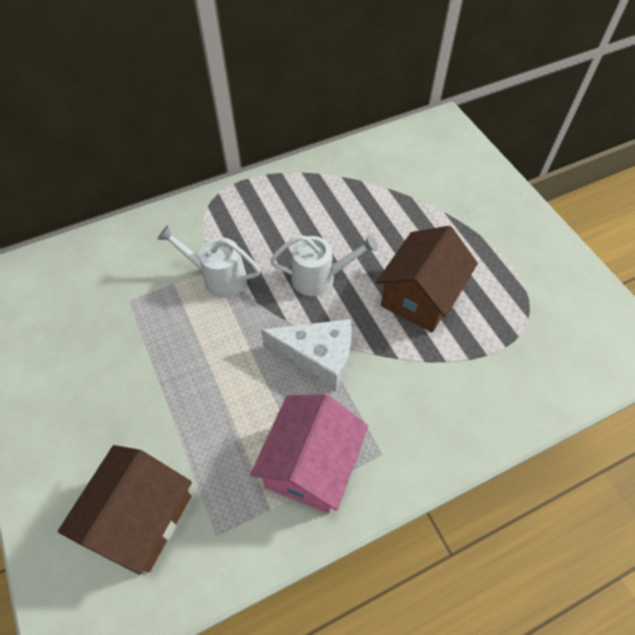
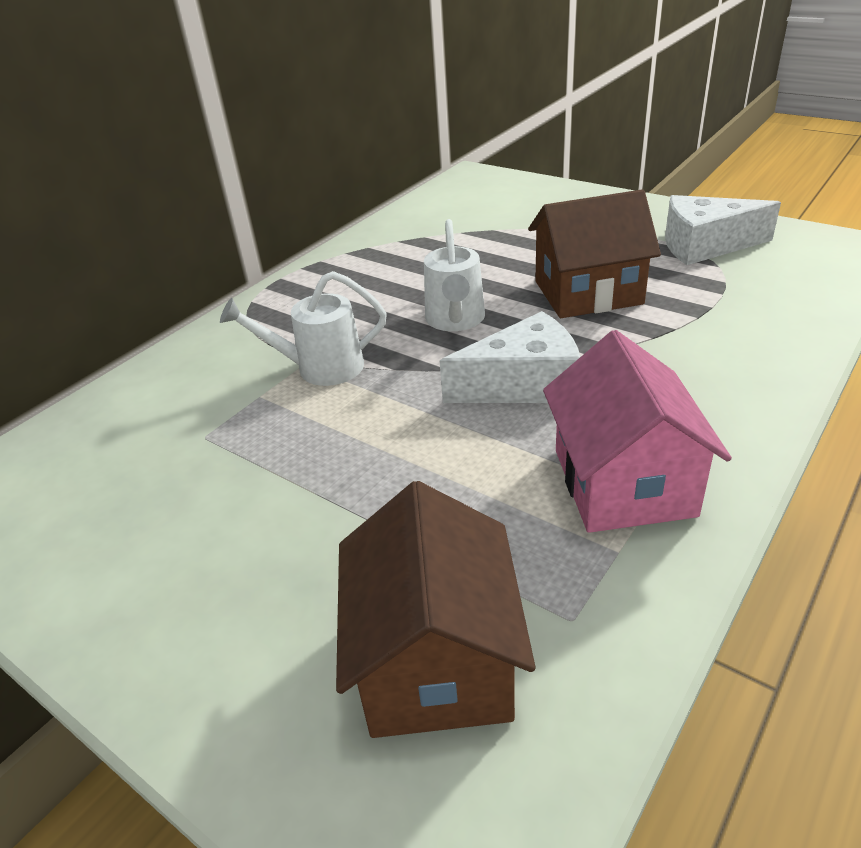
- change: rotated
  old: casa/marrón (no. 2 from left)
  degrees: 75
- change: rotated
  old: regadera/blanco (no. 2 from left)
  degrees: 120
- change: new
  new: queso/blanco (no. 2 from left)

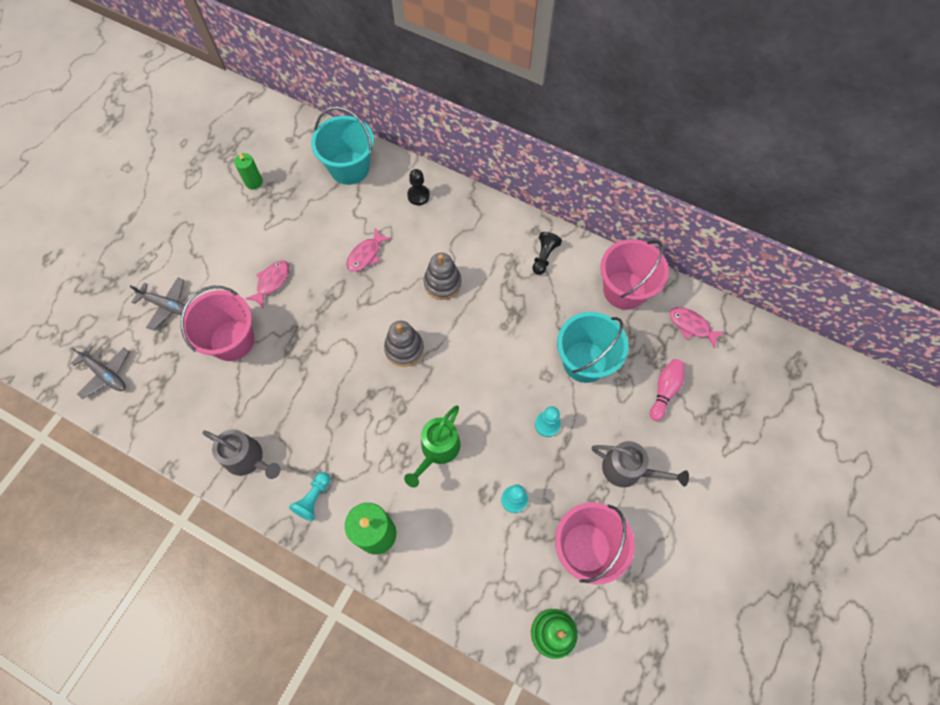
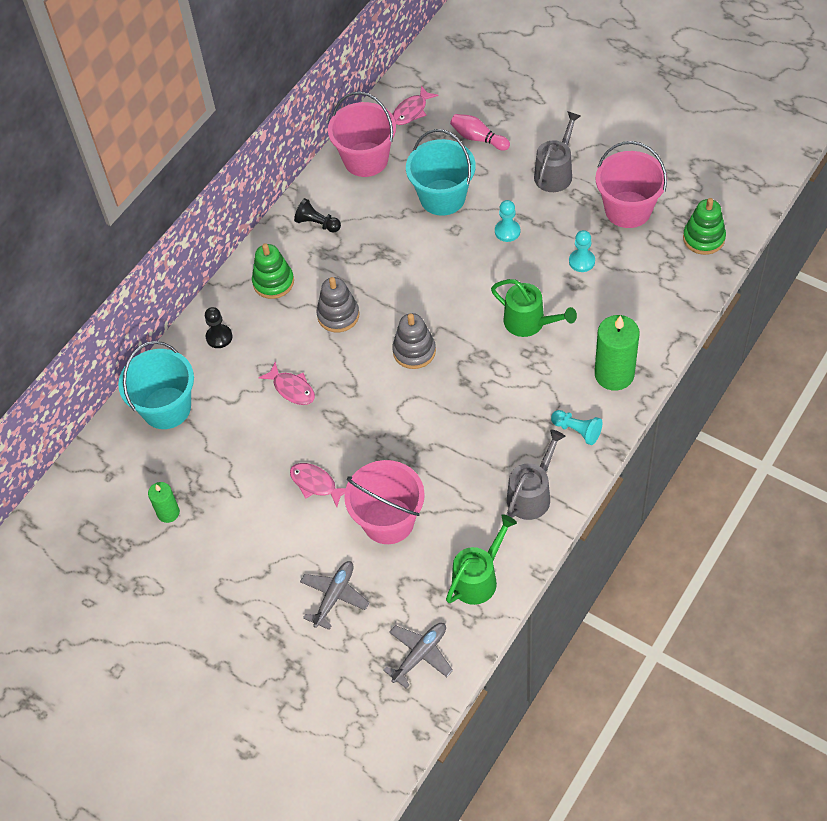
- change: new
  new: juguete apilable/verde (no. 1 from left)
- change: new
  new: regadera/verde (no. 1 from left)

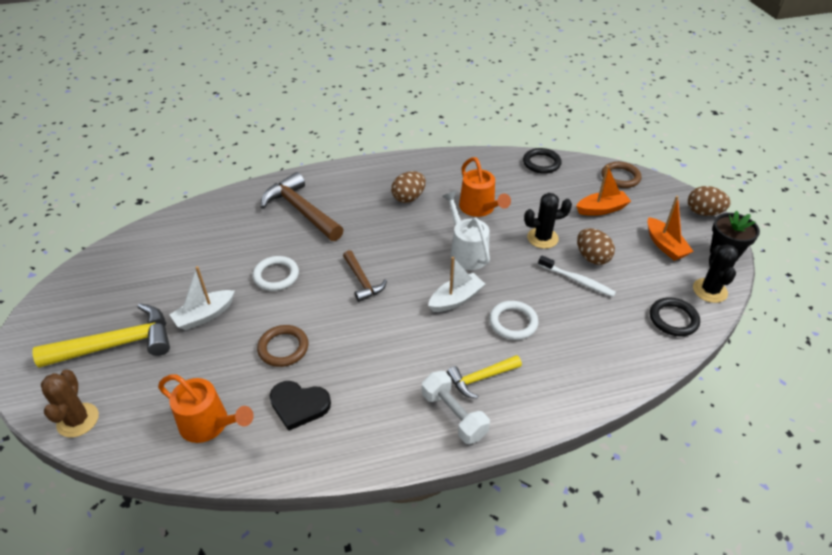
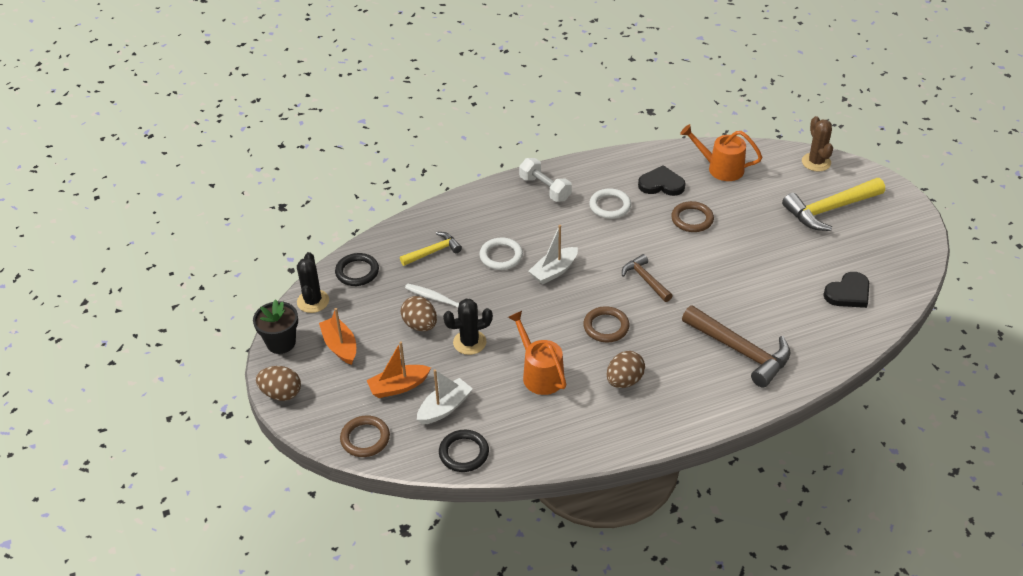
- change: gone
  old: regadera/blanco
- change: shifted
  old: anillo/blanco (no. 1 from left in the first image)
  new: anillo/blanco (no. 2 from left)
- change: shifted
  old: barco/blanco (no. 1 from left)
- change: shifted
  old: martillo/amarillo (no. 2 from left in the first image)
  new: martillo/amarillo (no. 1 from left)
- change: new
  new: corazón/negro (no. 2 from left)
- change: new
  new: anillo/marrón (no. 2 from left)

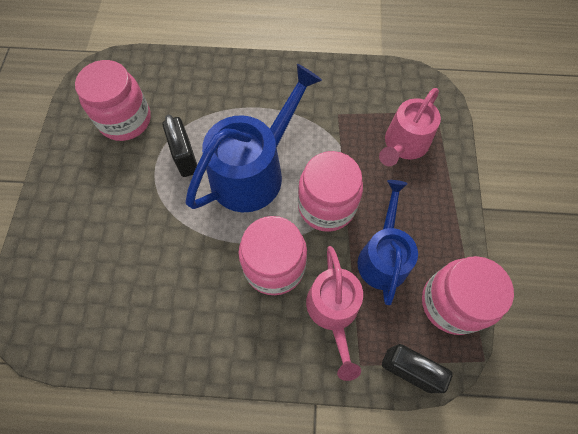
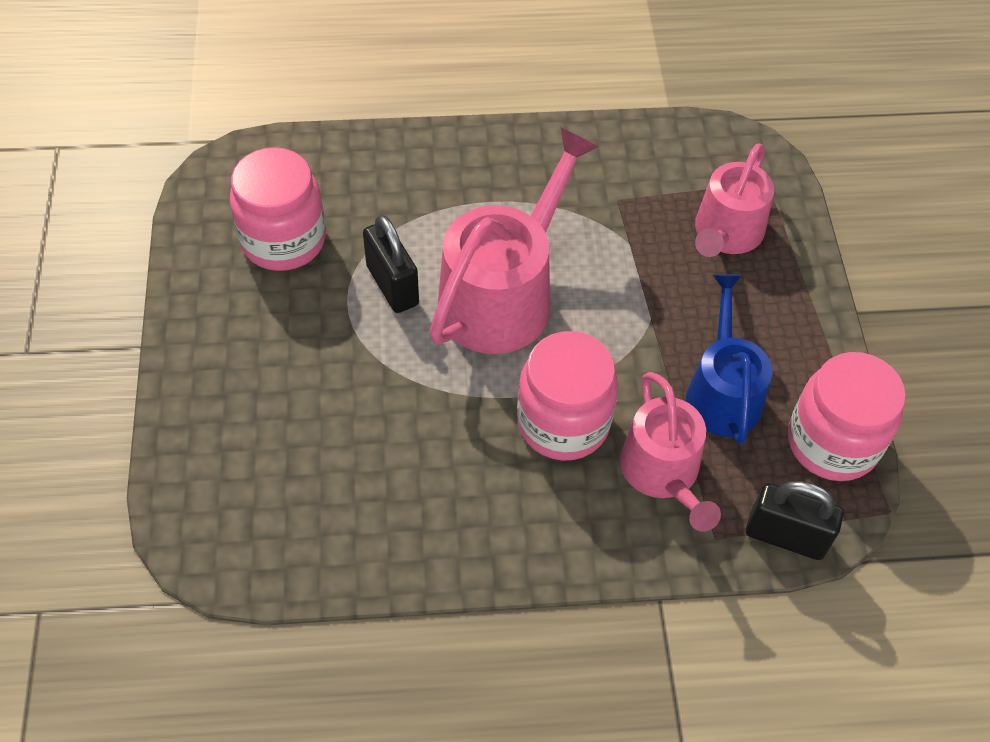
- change: repainted
  old: regadera/azul (no. 1 from left)
  new: regadera/rosa (no. 1 from left)
- change: gone
  old: tarro/rosa (no. 3 from left)

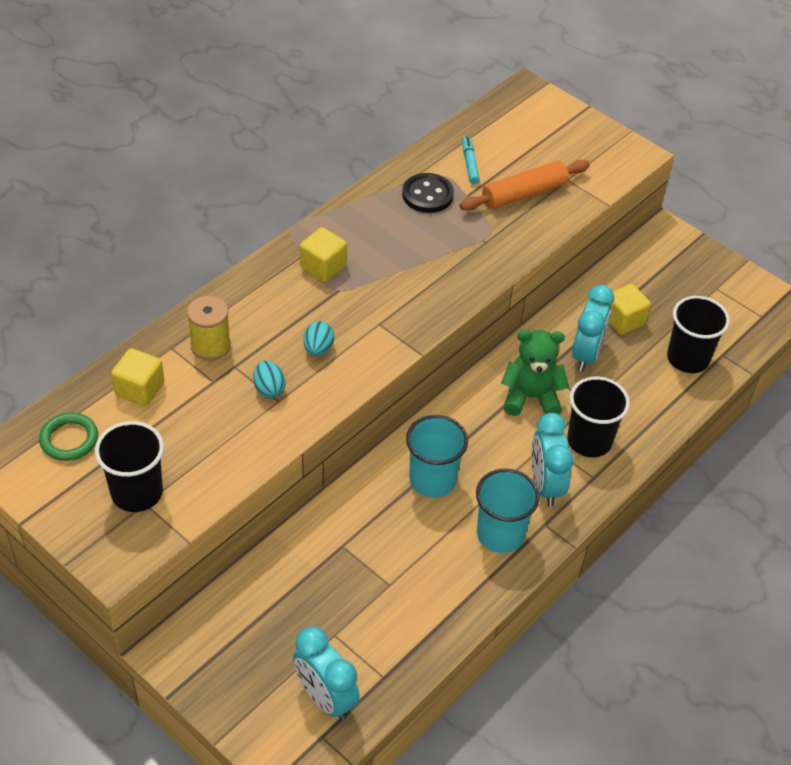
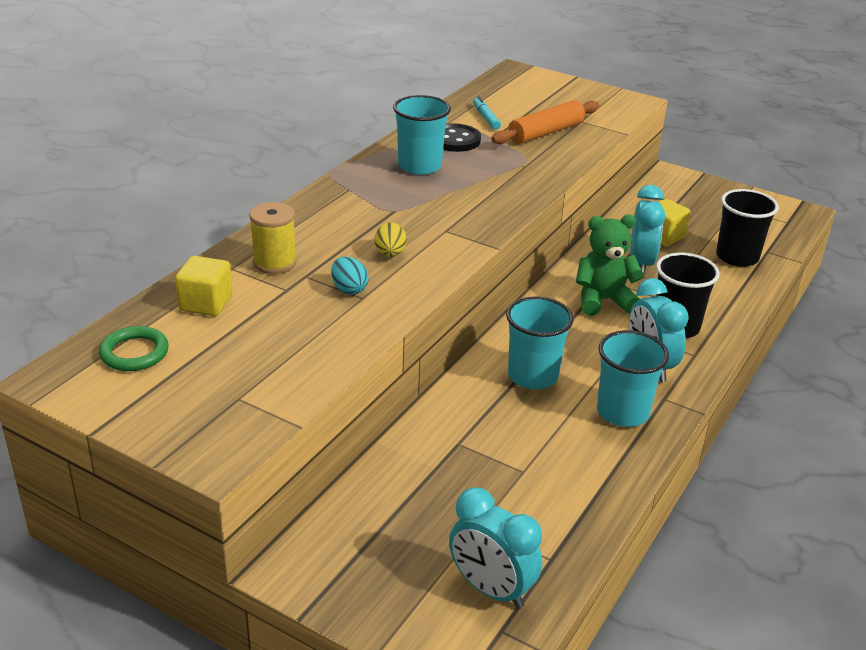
- change: gone
  old: cubo/amarillo (no. 2 from left)
- change: repainted
  old: huevo/turquesa (no. 2 from left)
  new: huevo/amarillo
- change: gone
  old: vaso/negro (no. 1 from left)
- change: new
  new: vaso/turquesa (no. 1 from left)

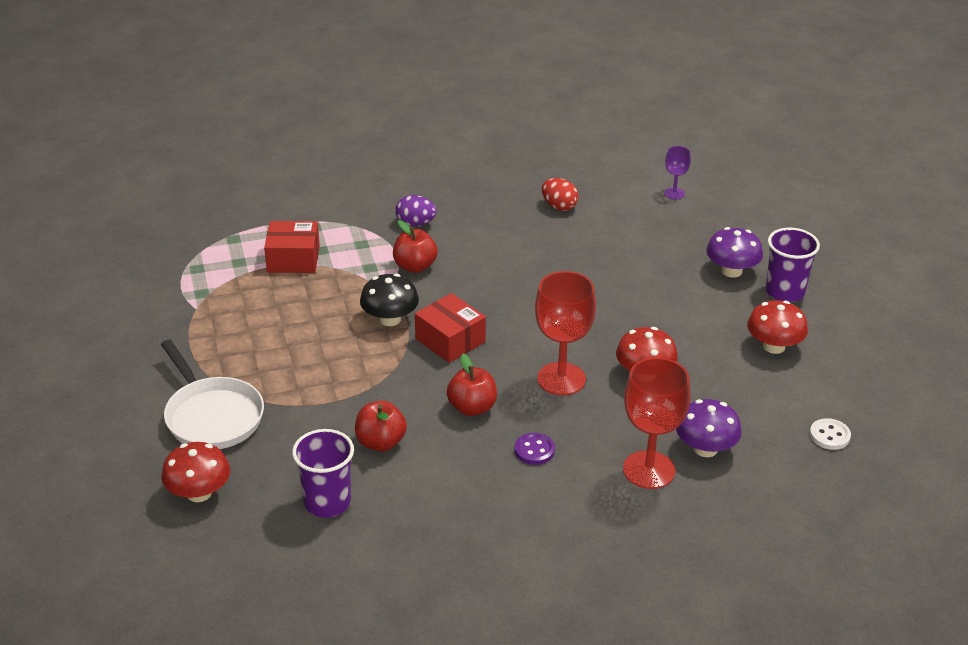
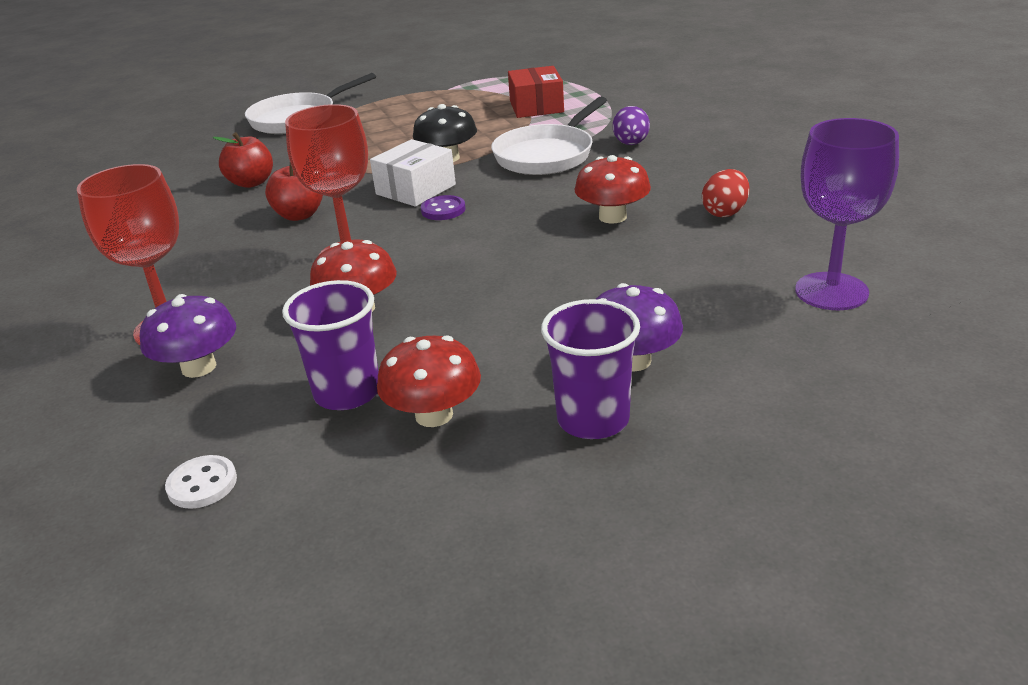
- change: scaled
  old: copa/morado
  factor: 1.99
- change: swapped
  old: manzana/rojo (no. 2 from left)
  new: sartén/blanco (no. 2 from left)
- change: repainted
  old: caja/rojo (no. 2 from left)
  new: caja/blanco
- change: shifted
  old: vaso/morado (no. 1 from left)
- change: shifted
  old: botón/morado
- change: shifted
  old: seta/rojo (no. 1 from left in the first image)
  new: seta/rojo (no. 3 from left)

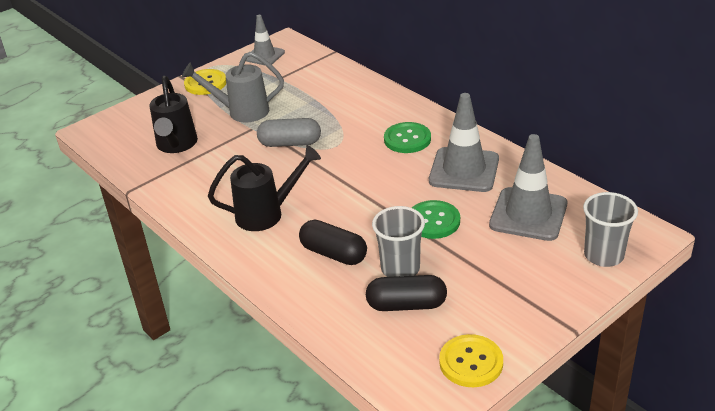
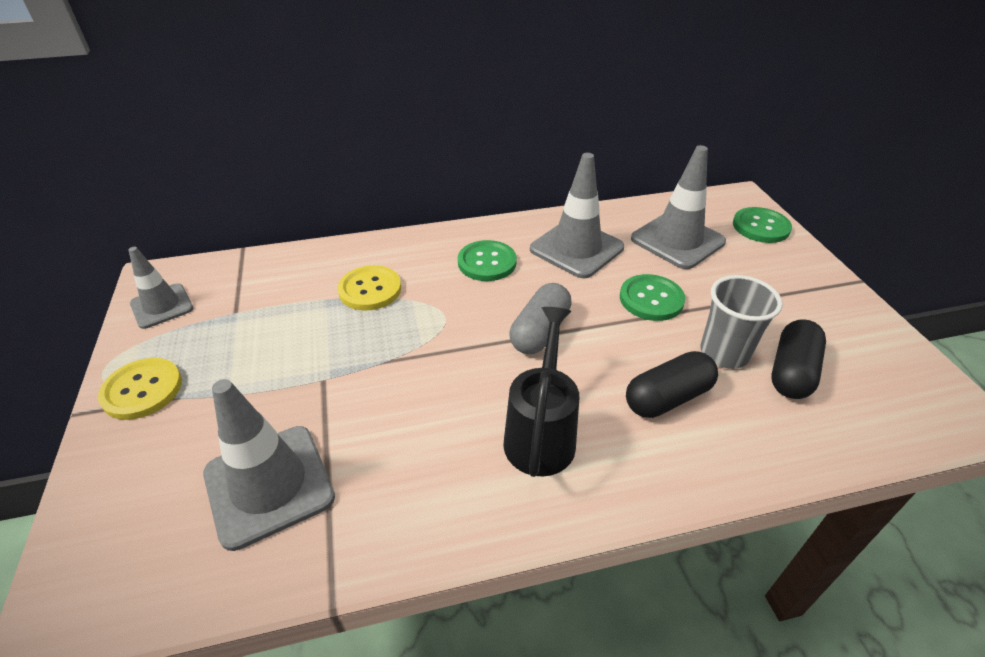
- change: gone
  old: regadera/gris
- change: swapped
  old: regadera/negro (no. 1 from left)
  new: cono de tráfico/gris (no. 2 from left)
- change: shifted
  old: cápsula/gris
- change: swapped
  old: vaso/gris (no. 2 from left)
  new: botón/verde (no. 3 from left)
- change: shifted
  old: botón/amarillo (no. 2 from left)

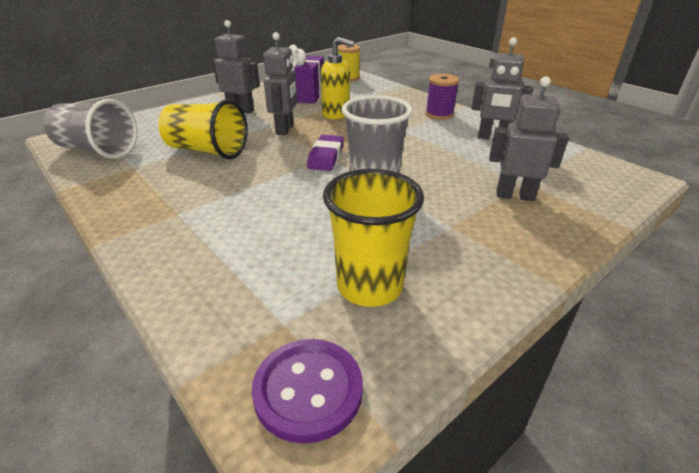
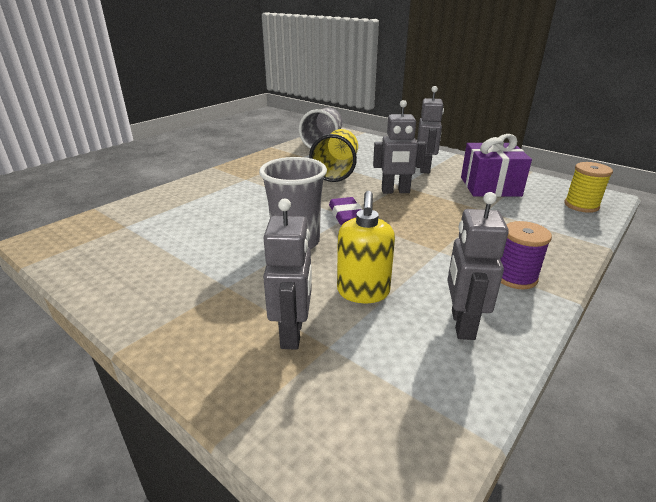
- change: shifted
  old: dispensador de jabón/amarillo
- change: rotated
  old: goma de borrar/morado
  degrees: 75
- change: gone
  old: vaso/amarillo (no. 2 from left)
- change: gone
  old: botón/morado

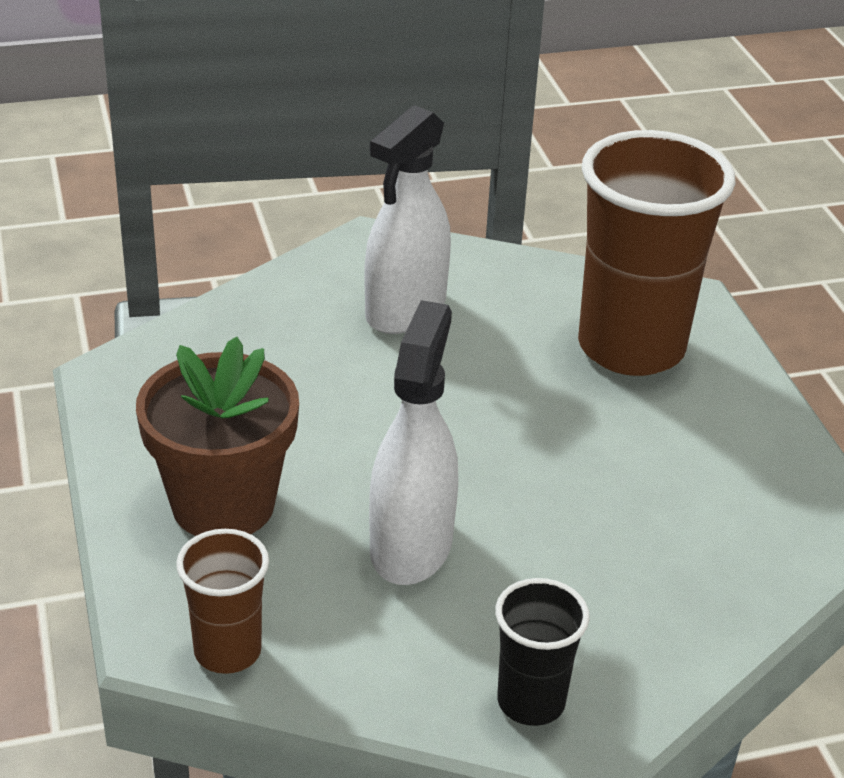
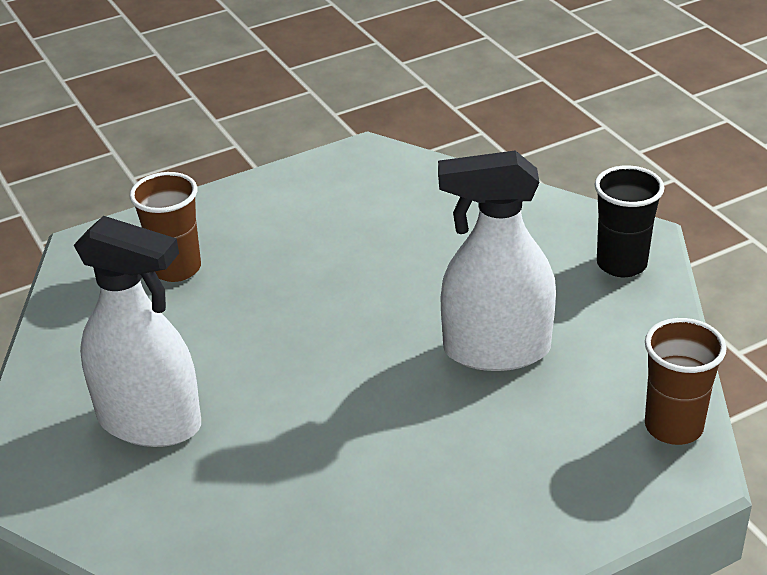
- change: scaled
  old: vaso/marrón (no. 2 from left in the first image)
  factor: 0.49
- change: gone
  old: maceta/marrón

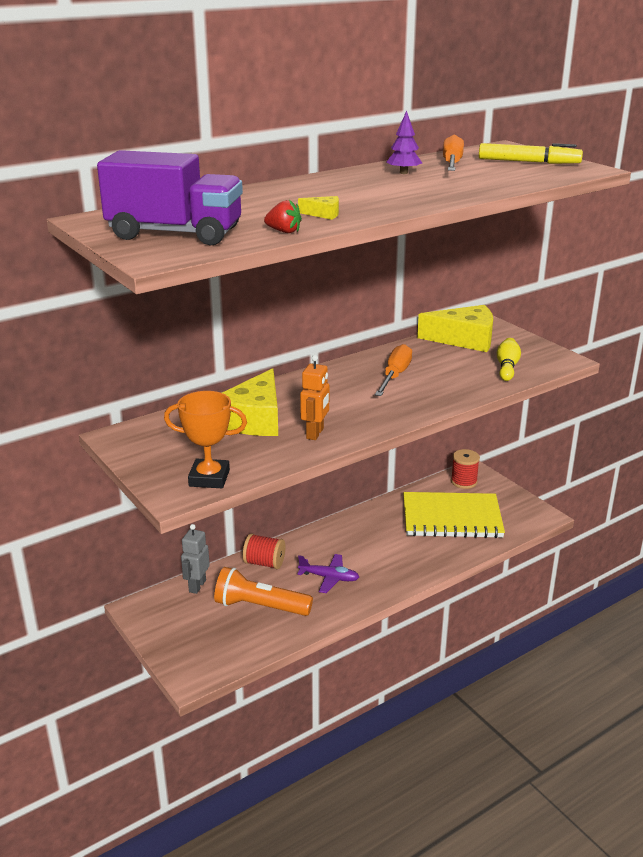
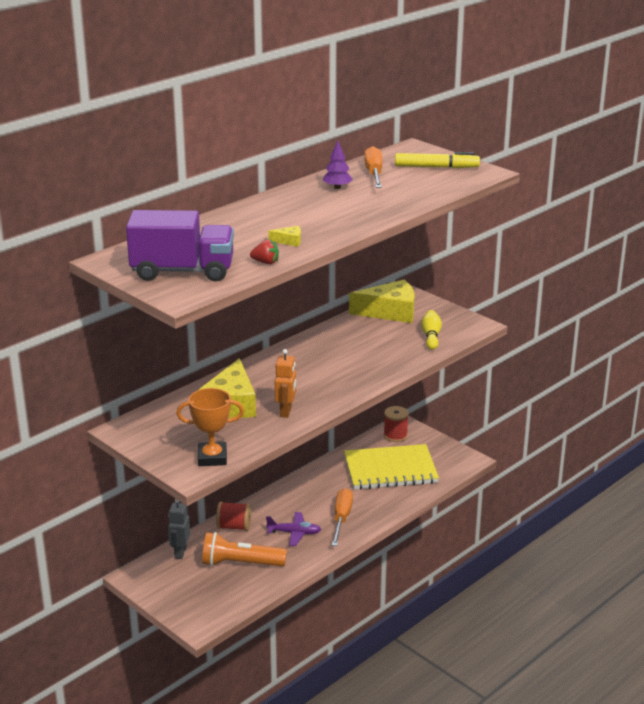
- change: shifted
  old: destornillador/naranja (no. 1 from left)

